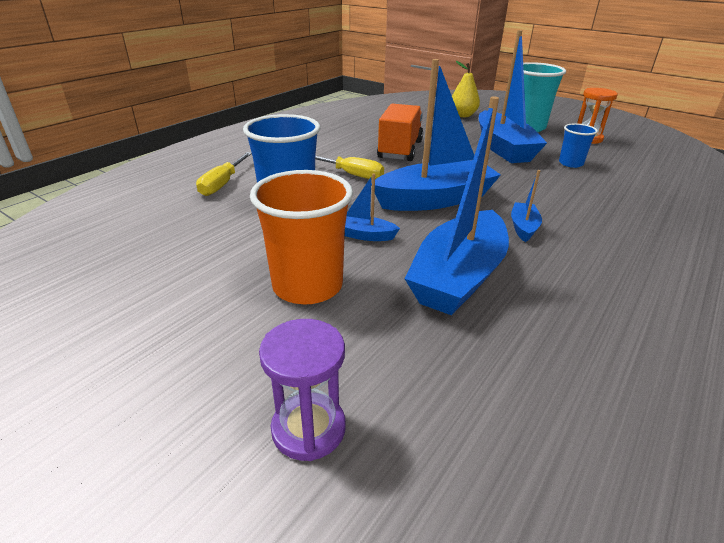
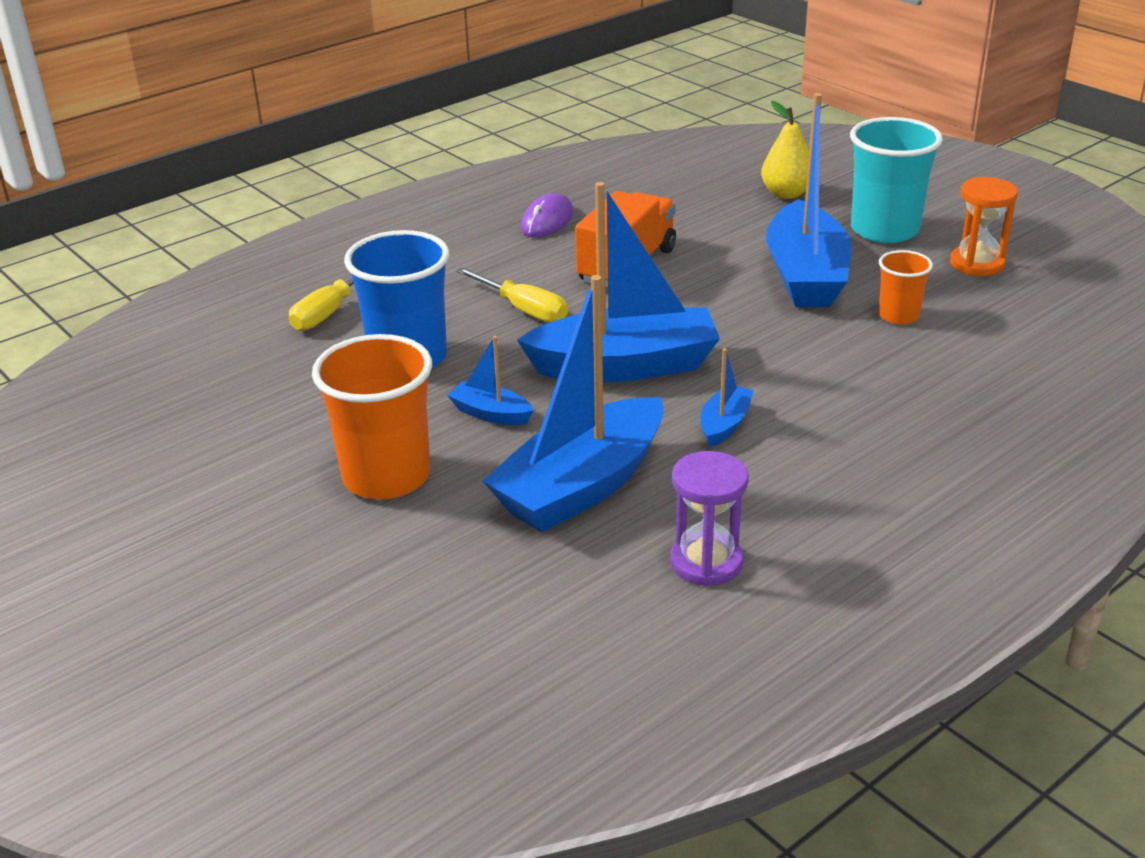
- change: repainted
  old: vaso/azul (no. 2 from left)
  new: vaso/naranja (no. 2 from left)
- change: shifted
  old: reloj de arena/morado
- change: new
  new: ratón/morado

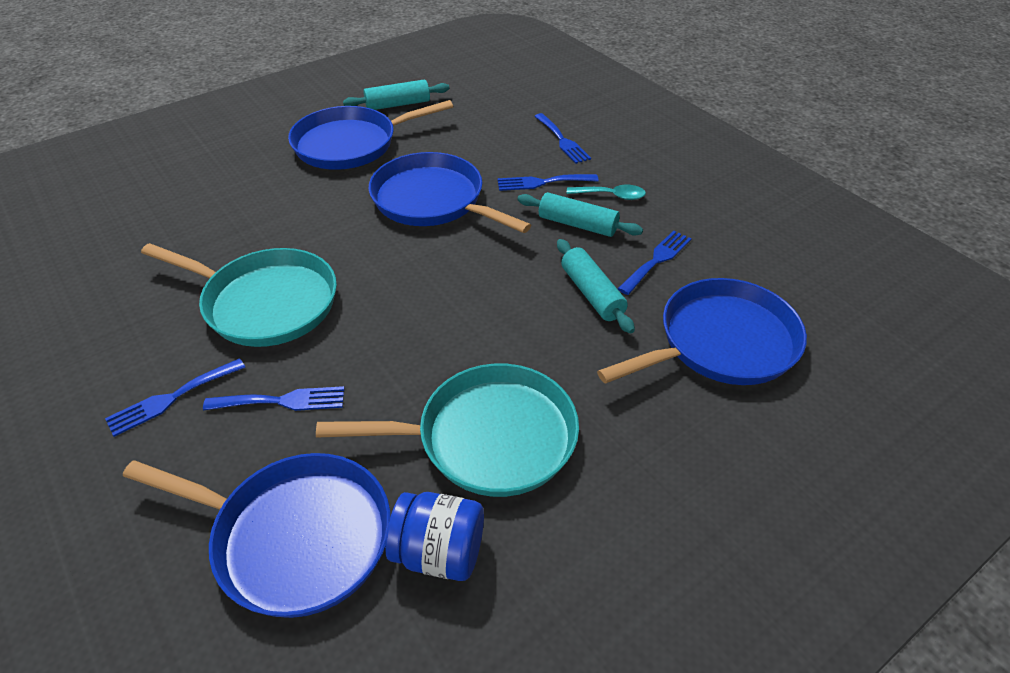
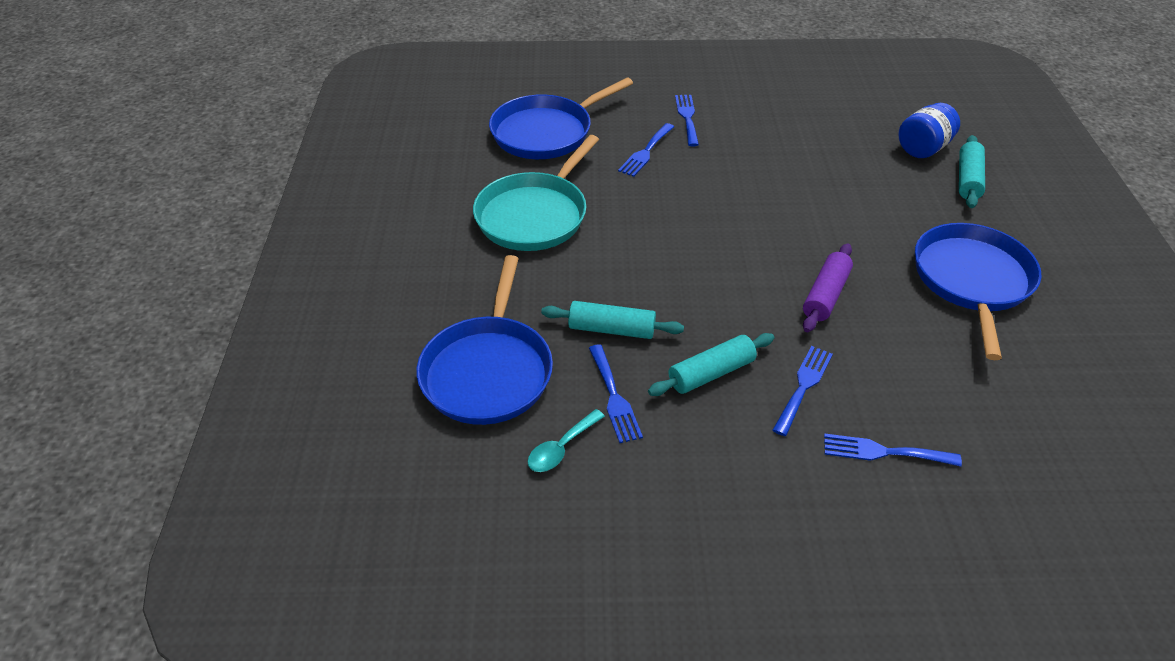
- change: shifted
  old: rodillo/turquesa (no. 1 from left in the first image)
  new: rodillo/turquesa (no. 3 from left)
- change: swapped
  old: sartén/azul (no. 3 from left)
  new: rodillo/morado
- change: shifted
  old: cuchara/turquesa
- change: gone
  old: sartén/turquesa (no. 1 from left)
- change: shifted
  old: tarro/azul

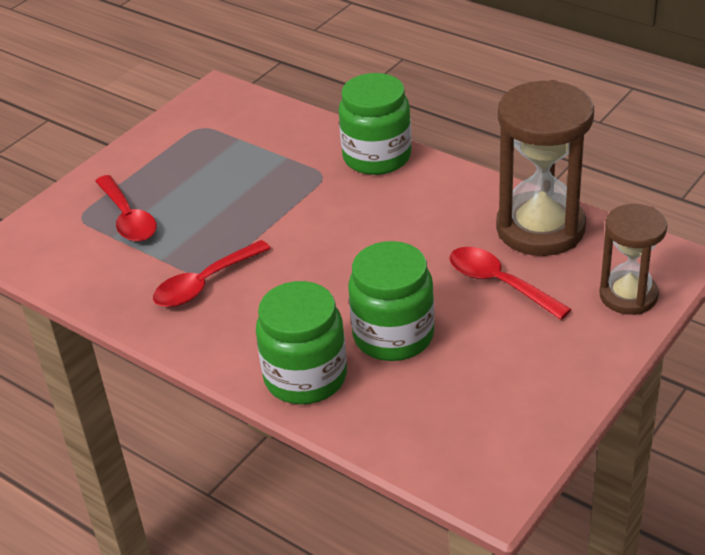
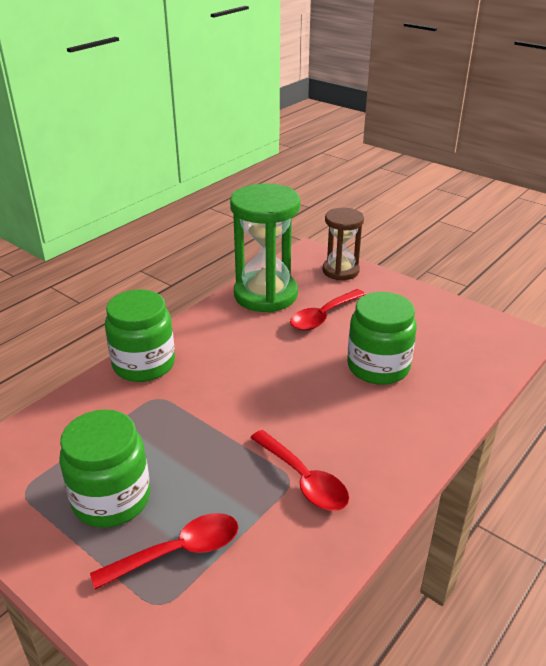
- change: repainted
  old: reloj de arena/marrón (no. 1 from left)
  new: reloj de arena/verde
- change: shifted
  old: tarro/verde (no. 1 from left)

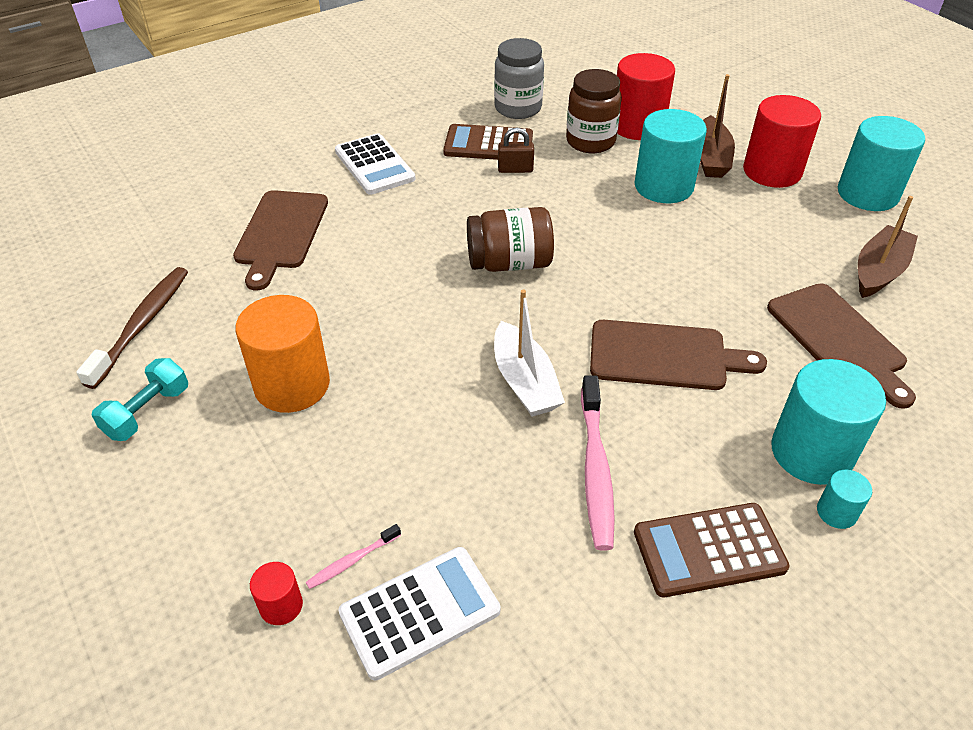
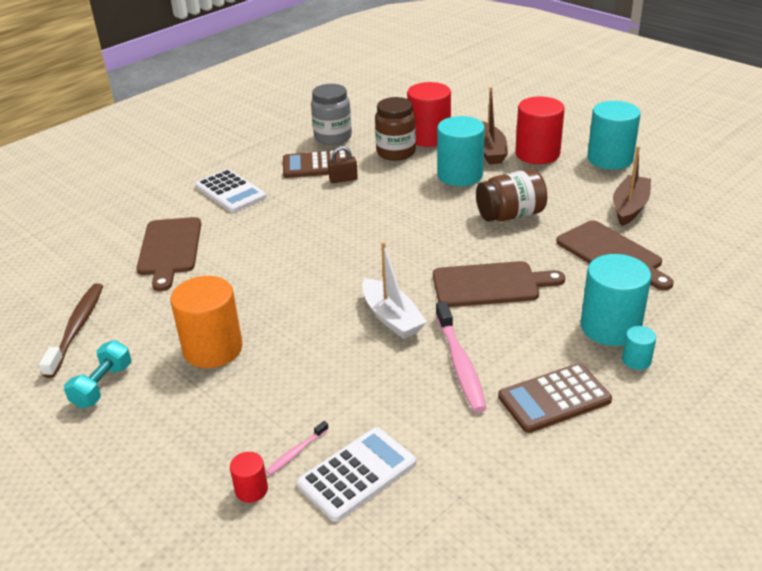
- change: shifted
  old: tarro/marrón (no. 1 from left in the first image)
  new: tarro/marrón (no. 2 from left)

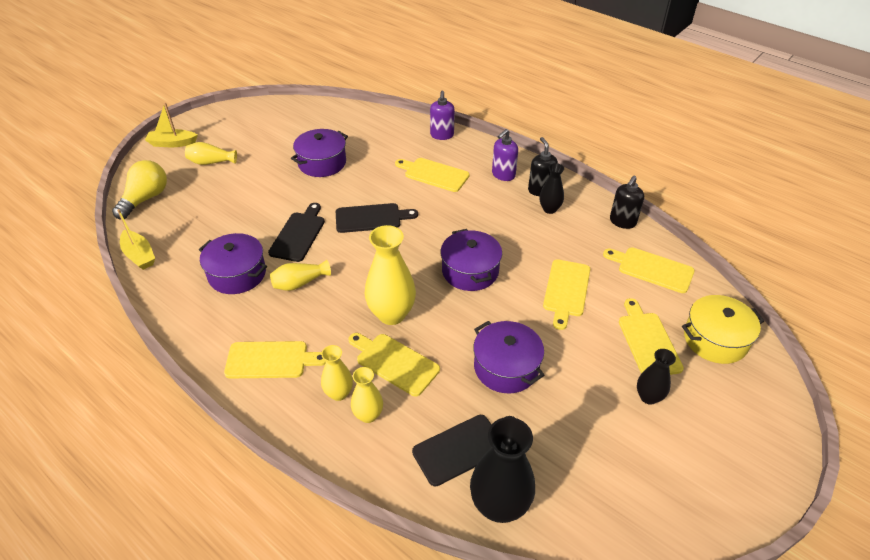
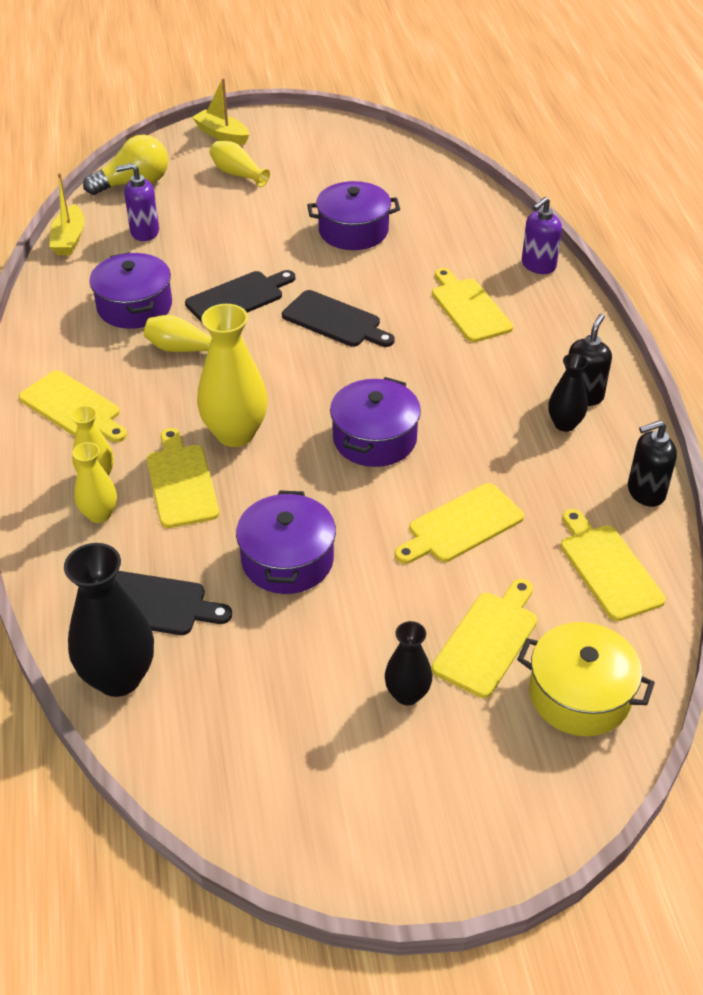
- change: shifted
  old: dispensador de jabón/morado (no. 2 from left in the first image)
  new: dispensador de jabón/morado (no. 1 from left)

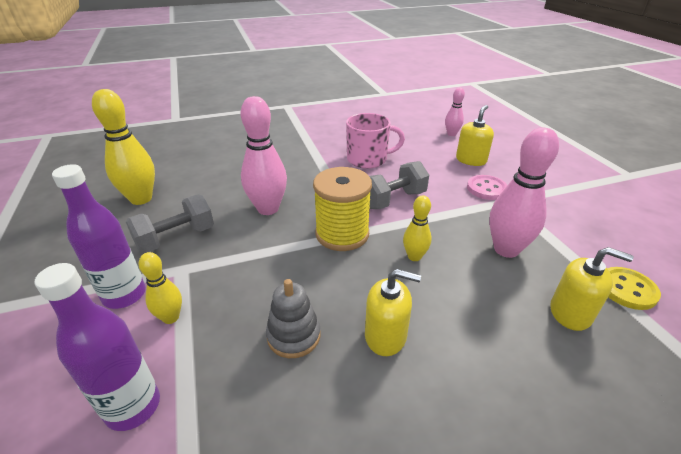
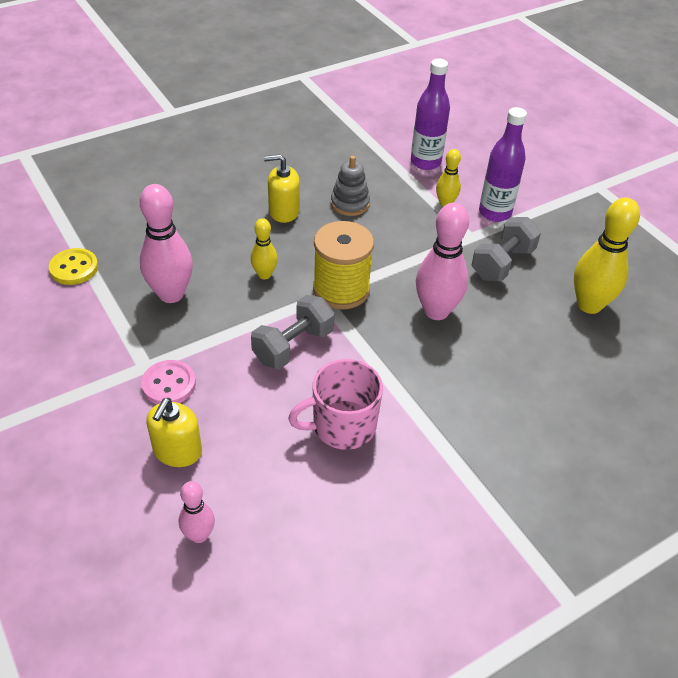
- change: gone
  old: dispensador de jabón/amarillo (no. 3 from left)

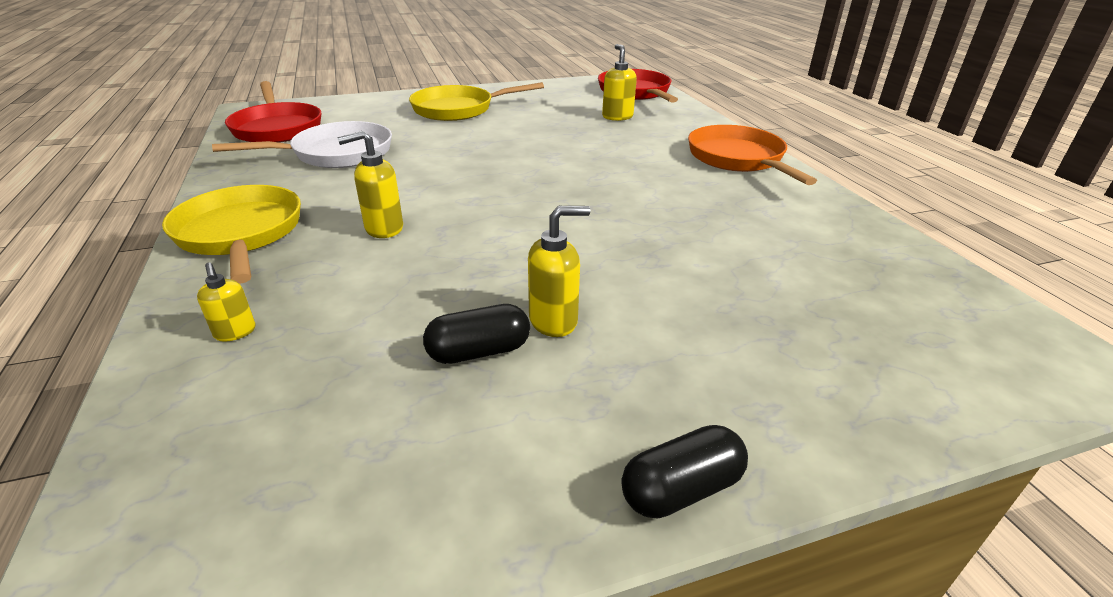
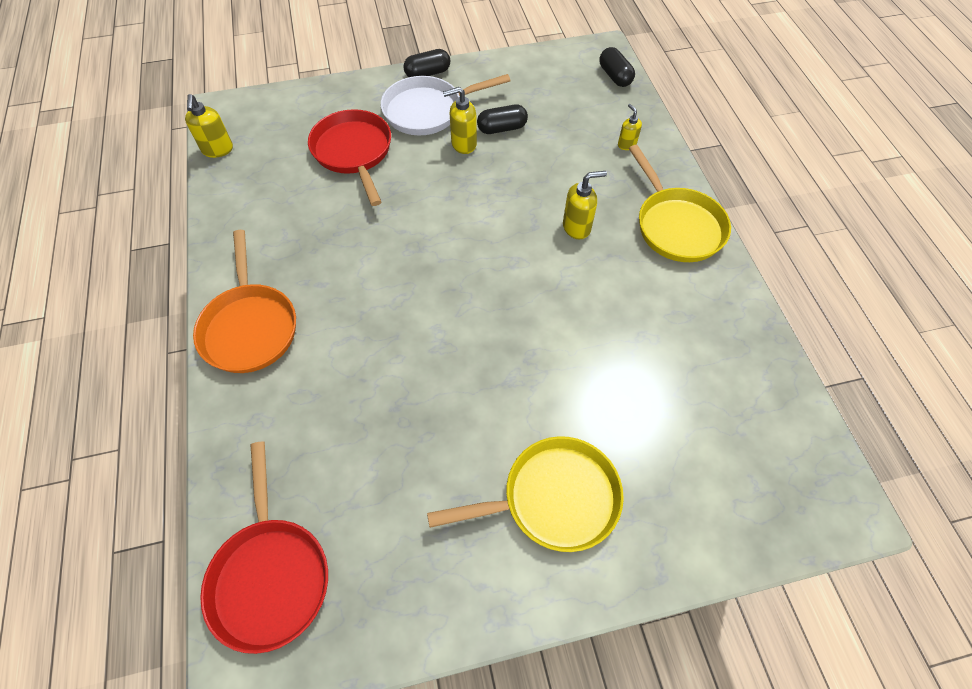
- change: shifted
  old: dispensador de jabón/amarillo (no. 4 from left in the first image)
  new: dispensador de jabón/amarillo (no. 1 from left)
- change: shifted
  old: sartén/rojo (no. 1 from left in the first image)
  new: sartén/rojo (no. 2 from left)
- change: shifted
  old: sartén/blanco
- change: new
  new: cápsula/negro (no. 3 from left)

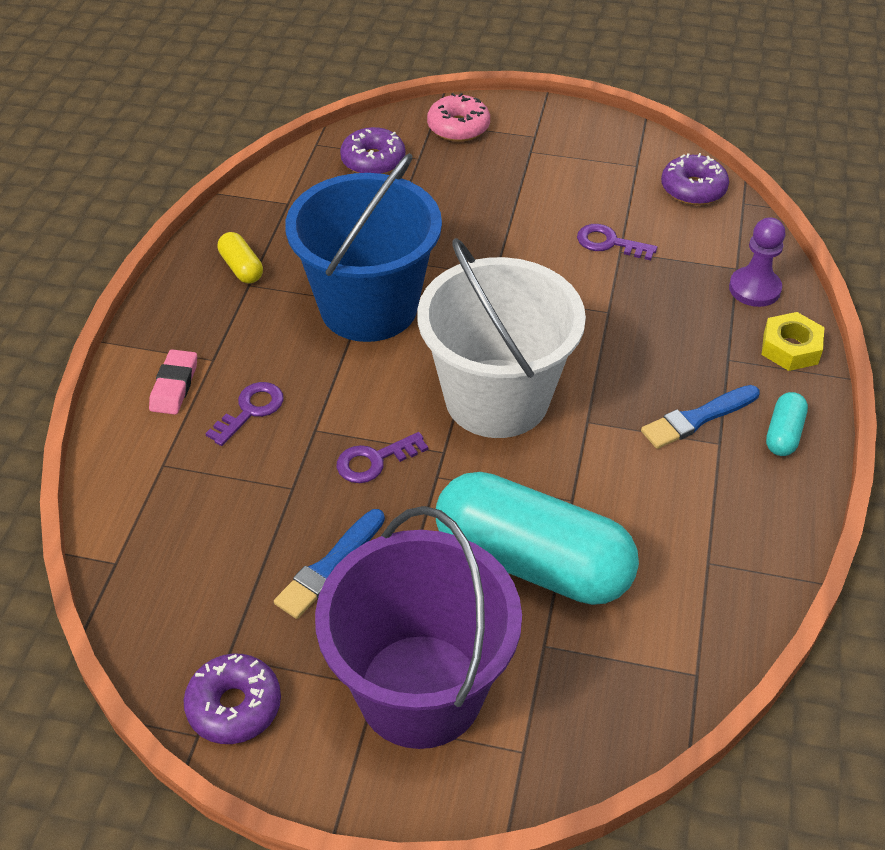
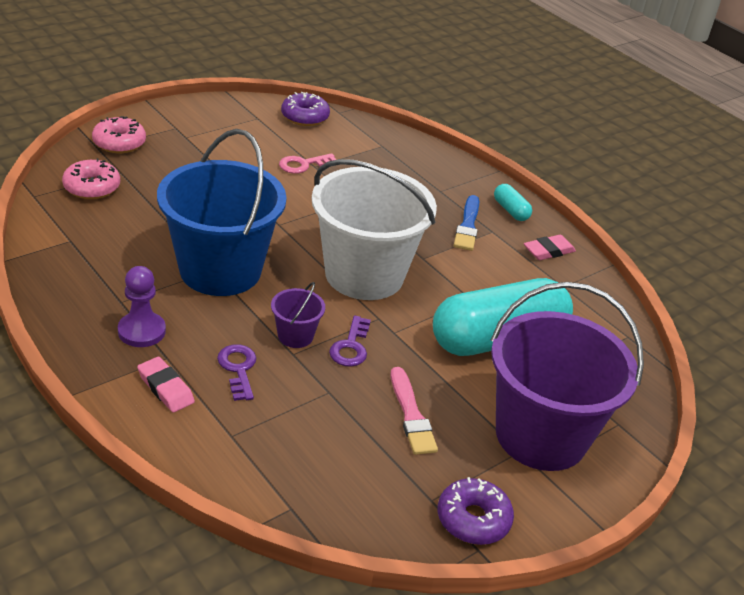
- change: repainted
  old: rosquilla/morado (no. 2 from left)
  new: rosquilla/rosa (no. 1 from left)
- change: shifted
  old: peón/morado
- change: repainted
  old: llave/morado (no. 3 from left)
  new: llave/rosa
- change: gone
  old: cápsula/amarillo
- change: gone
  old: tuerca/amarillo
- change: repainted
  old: pincel/azul (no. 1 from left)
  new: pincel/rosa
- change: new
  new: goma de borrar/rosa (no. 2 from left)
- change: new
  new: balde/morado (no. 1 from left)

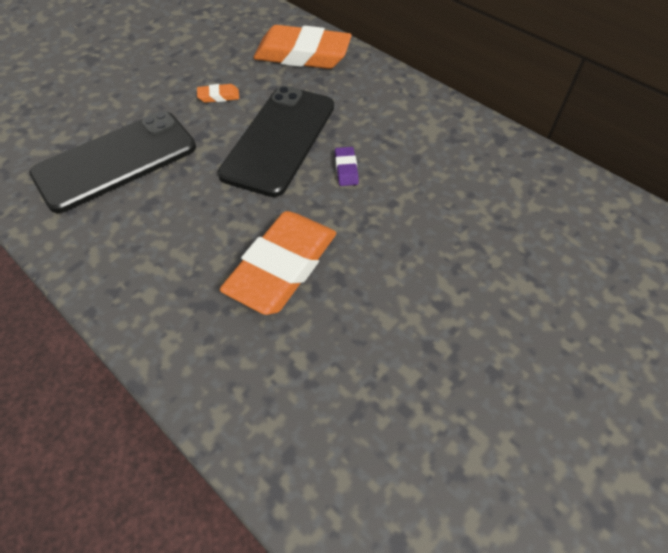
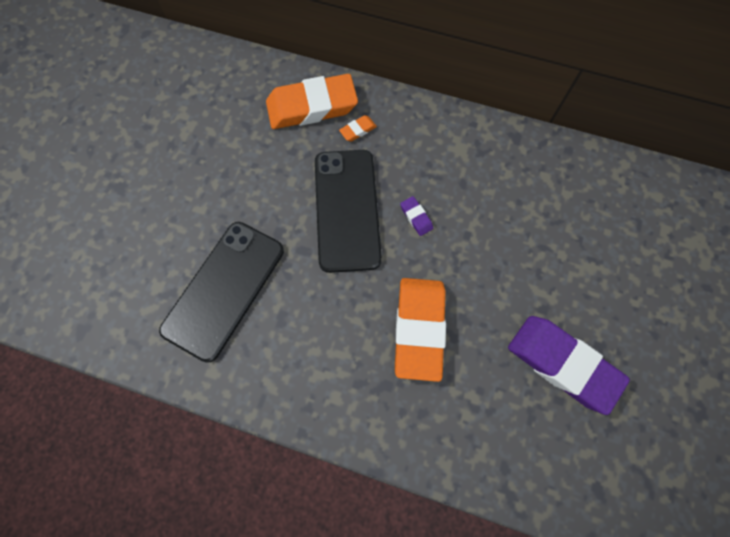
- change: shifted
  old: goma de borrar/naranja (no. 1 from left in the first image)
  new: goma de borrar/naranja (no. 2 from left)
- change: new
  new: goma de borrar/morado (no. 2 from left)

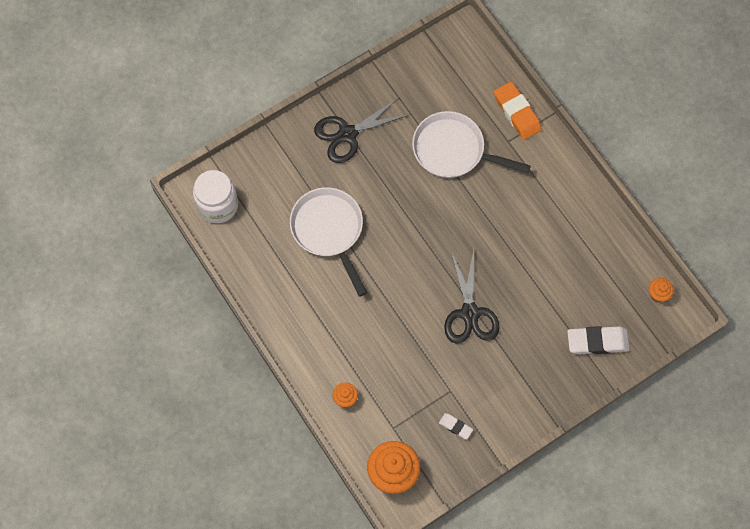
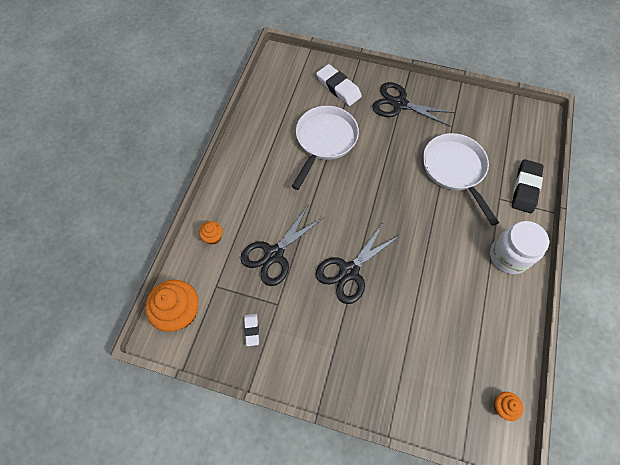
- change: repainted
  old: goma de borrar/naranja
  new: goma de borrar/negro
- change: shifted
  old: tarro/blanco
- change: shifted
  old: goma de borrar/blanco (no. 2 from left)
- change: new
  new: tijeras/negro (no. 1 from left)

